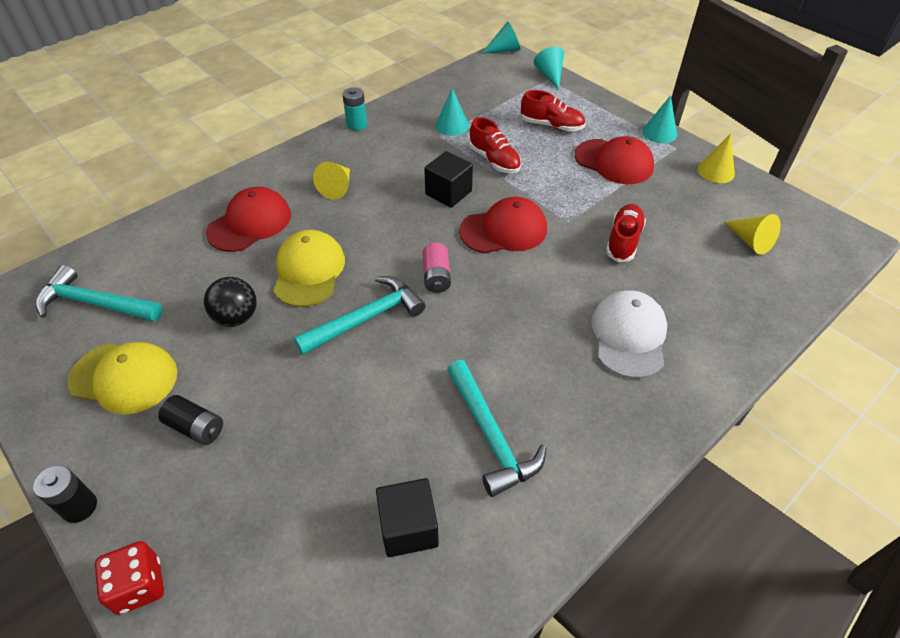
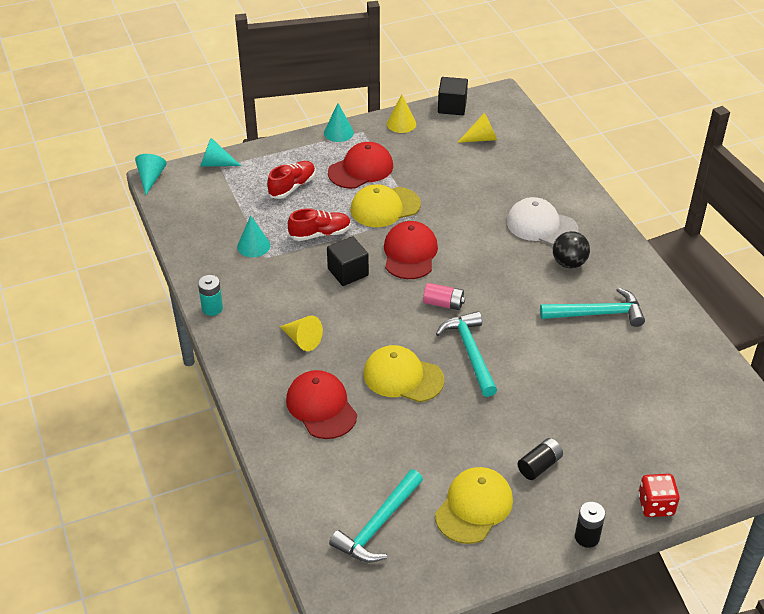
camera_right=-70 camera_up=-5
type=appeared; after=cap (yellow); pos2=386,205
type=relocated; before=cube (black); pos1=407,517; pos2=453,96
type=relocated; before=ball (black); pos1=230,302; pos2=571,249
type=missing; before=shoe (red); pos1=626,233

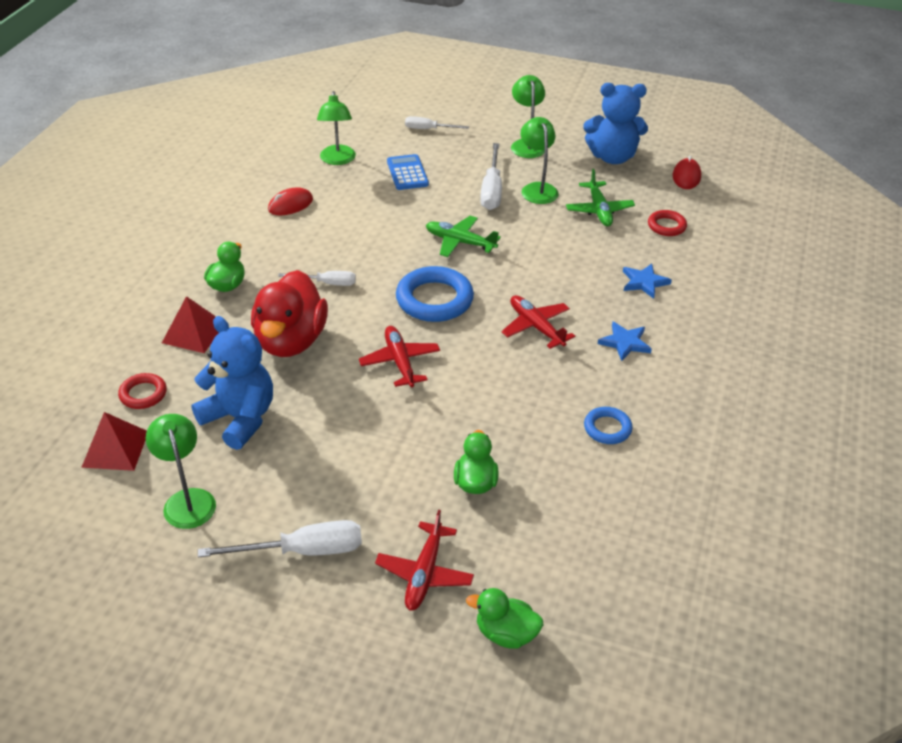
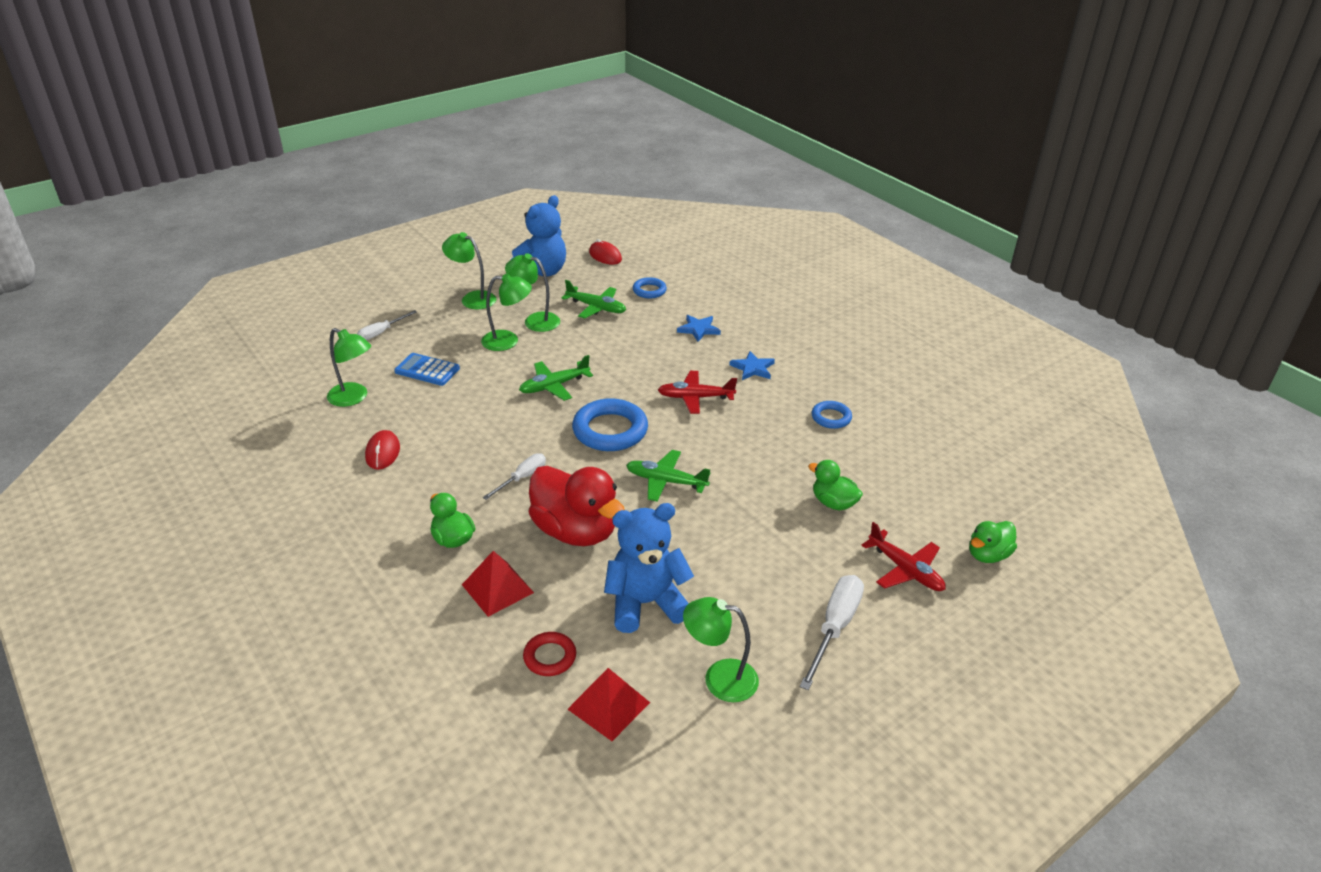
camera_right=-55 camera_up=-5
type=exchanged; before=screwdriver (white); after=lamp (green); pos1=491,176; pos2=506,312
type=colour; before=plane (red); after=plane (green); pos1=399,356; pos2=668,476
type=colour; before=ring (red); after=ring (blue); pos1=667,223; pos2=650,287

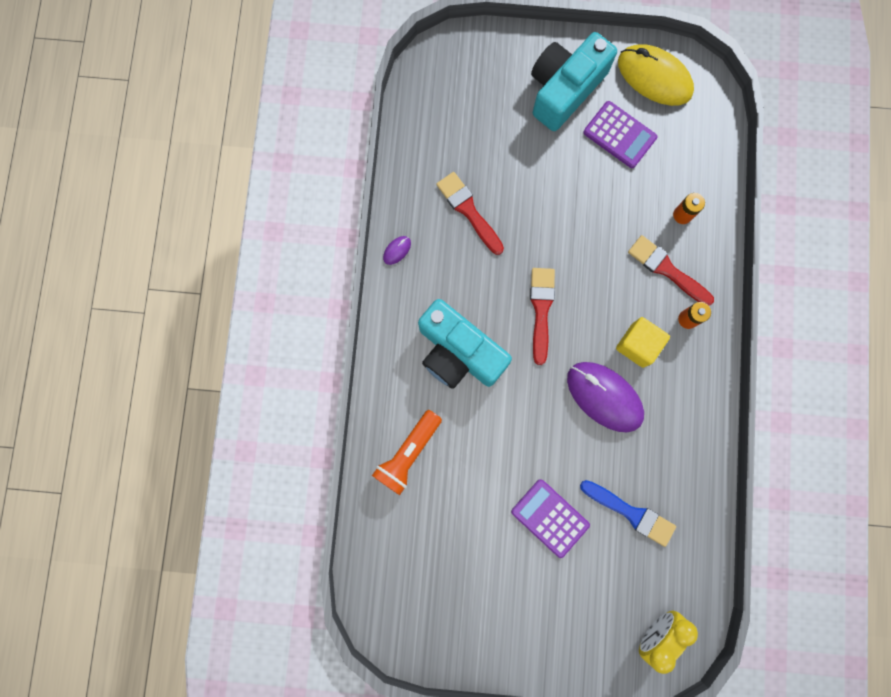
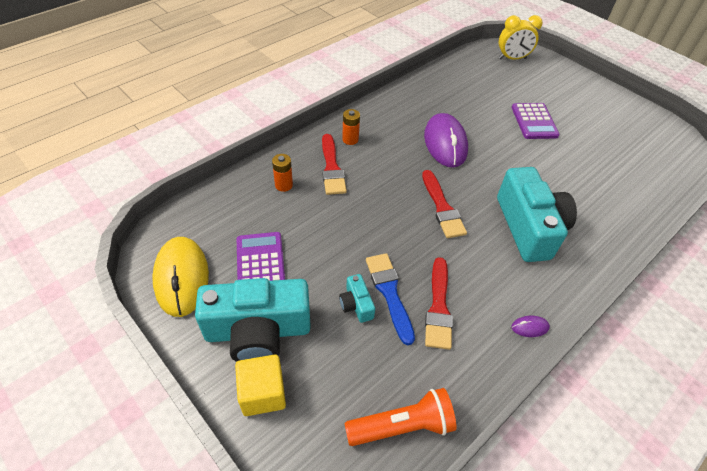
camera_right=-140 camera_up=-30
type=relocated; before=cube (yellow); pos1=643,342; pos2=260,385
type=appeared; after=camera (turquoise); pos2=357,298
type=relocated; before=flashlight (orange); pos1=407,452; pos2=400,417
type=relocated; before=brush (blue); pos1=628,513; pos2=390,299
type=spun; before=brush (red); pos1=542,316; pos2=444,204; turn=-60

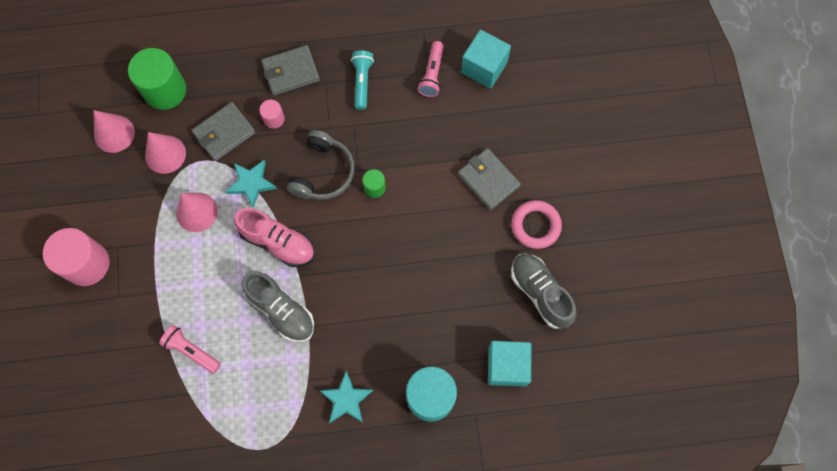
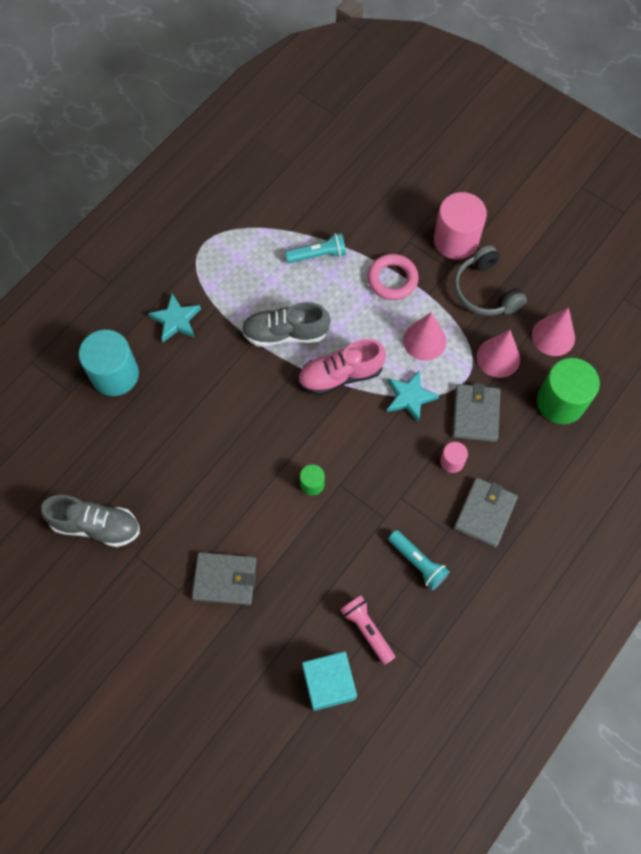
camera_right=135 camera_up=-5
type=colour; before=flashlight (pink); after=flashlight (turquoise); pos1=190,349; pos2=315,248
type=relocated; before=ring (pink); pos1=536,224; pos2=393,277
type=relocated; before=headphones (grey); pos1=321,165; pos2=490,280
type=missing; before=cube (turquoise); pos1=509,364

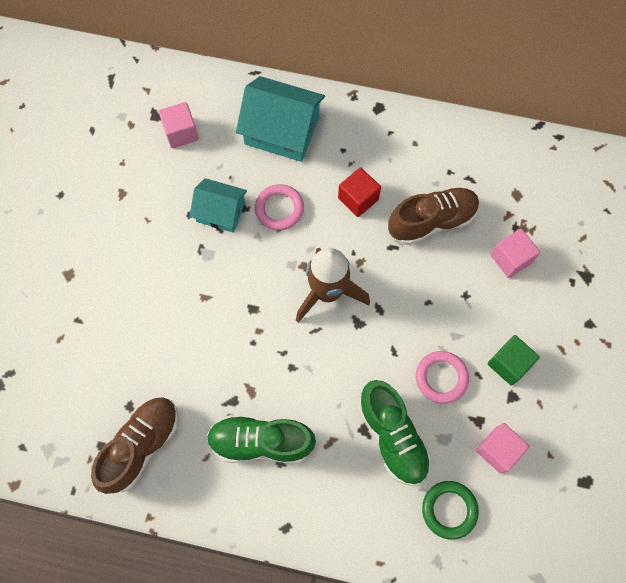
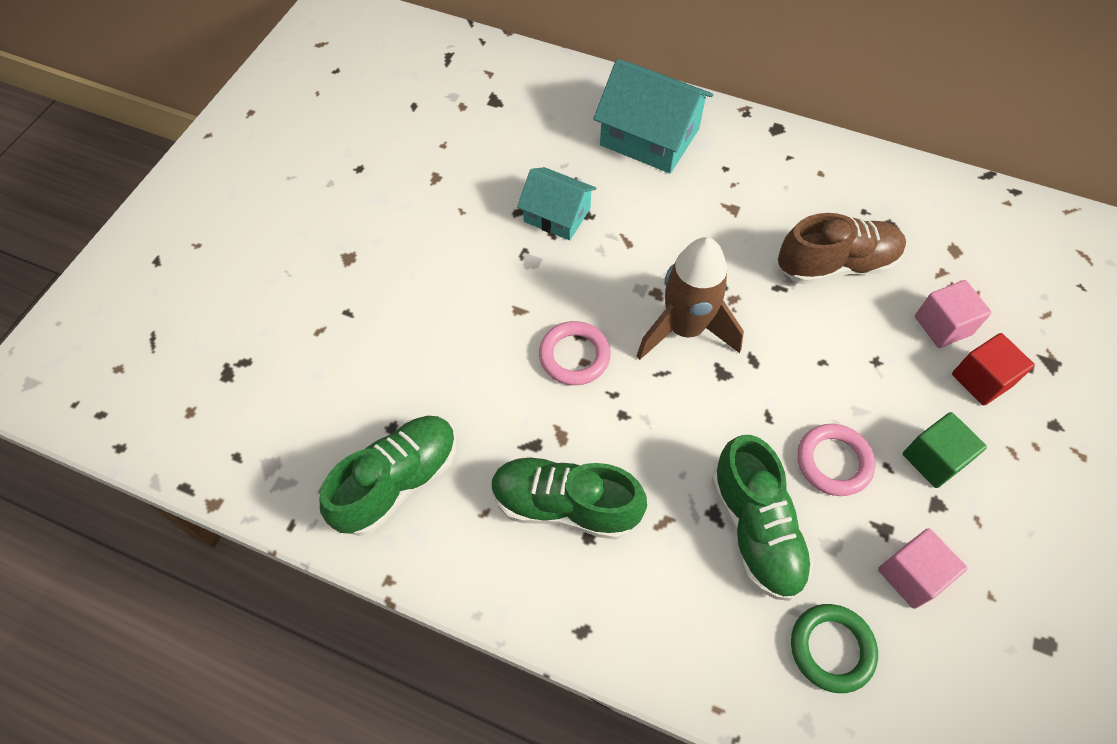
camera_right=10 camera_up=-10
type=colour; before=shoe (brown); after=shoe (green); pos1=135,445; pos2=388,476
type=relocated; before=ring (pink); pos1=279,207; pos2=575,353
type=relocated; before=cube (red); pos1=359,192; pos2=993,369
type=missing; before=cube (pink); pos1=179,125

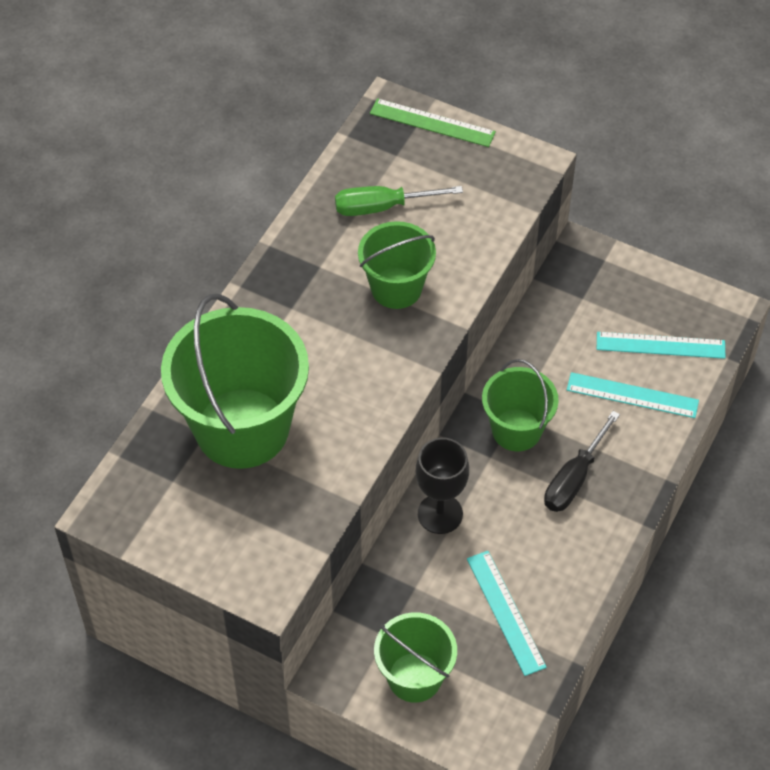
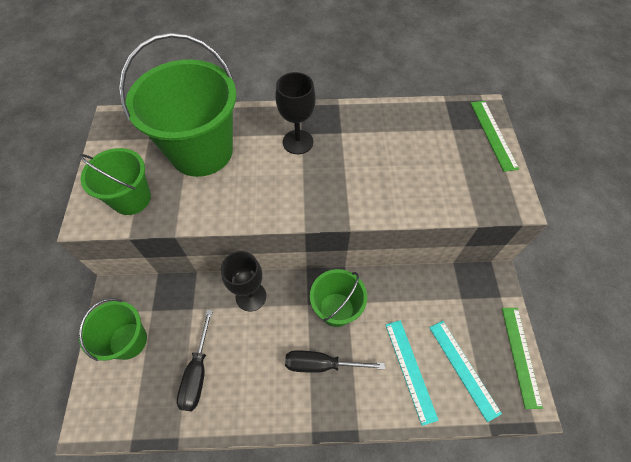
camera_right=60 camera_up=5
type=relocated; before=bucket (green); pos1=397,265; pos2=115,181
type=exchanged; before=ruler (turquoise); after=screwdriver (black); pos1=507,613; pos2=195,360
type=appeared; after=goblet (black); pos2=295,113
type=appeared; after=ruler (green); pos2=522,358
type=missing; before=screwdriver (green); pos1=399,201

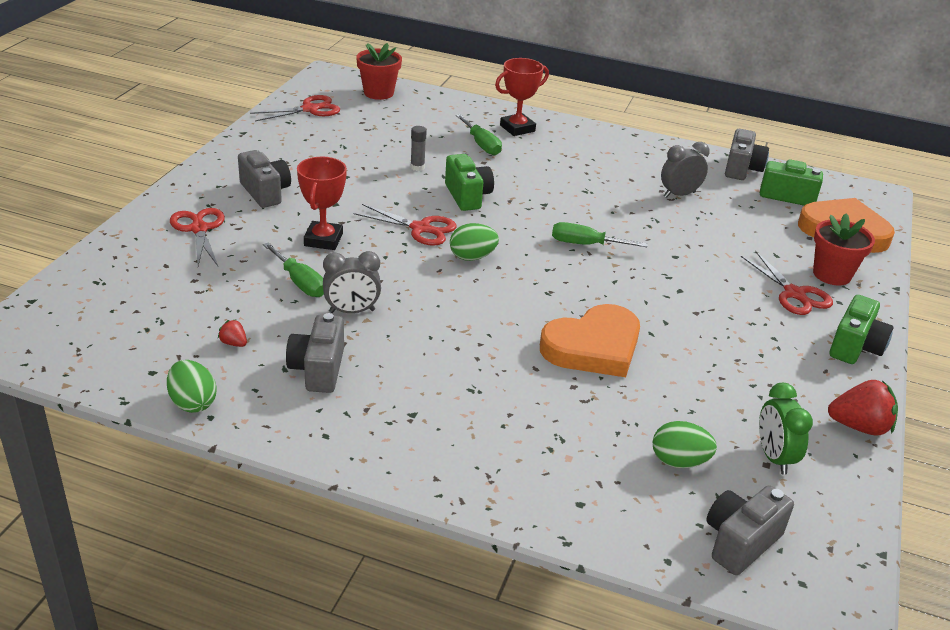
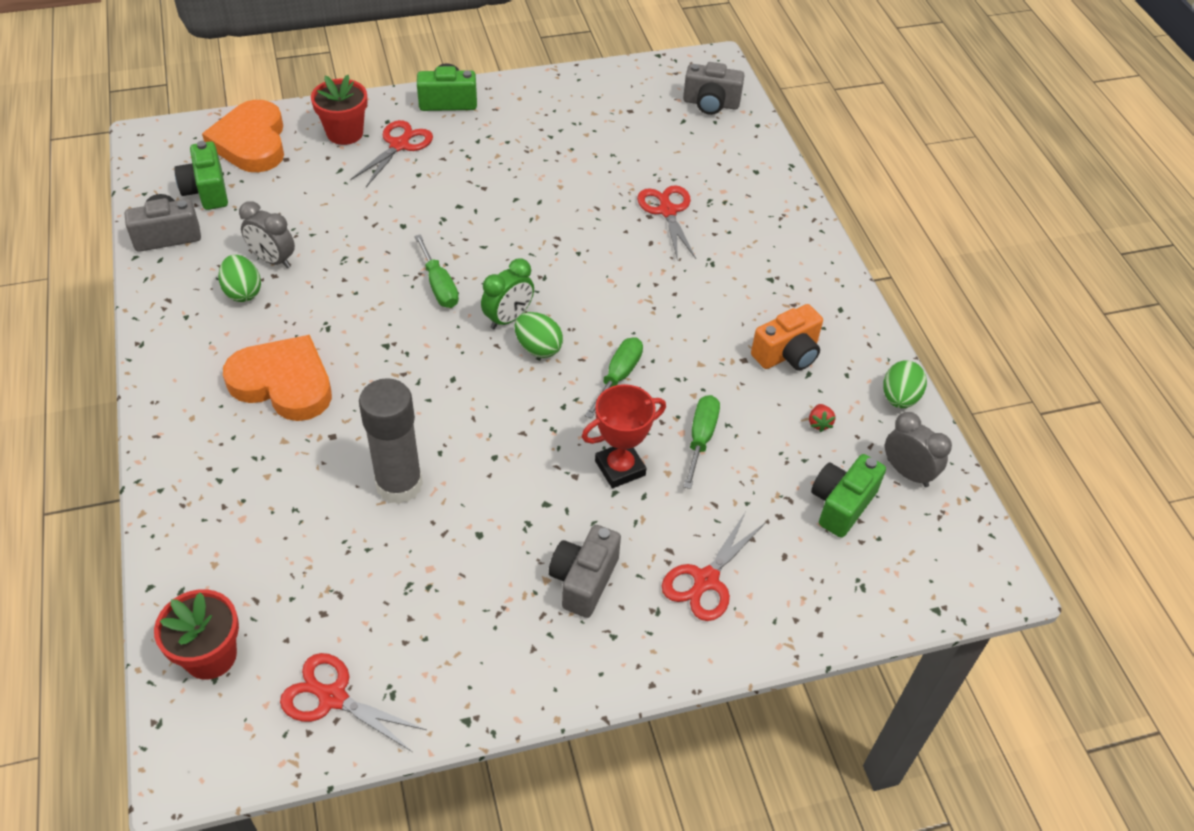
camera_right=-125 camera_up=15
type=relocated; before=egg (green); pos1=685,444; pos2=239,278
type=relocated; before=heart (orange); pos1=590,340; pos2=277,378
type=size; before=glue stick (grey); pos1=419,148; pos2=391,441; scale=2.35
type=relocated; before=clock (green); pos1=786,429; pos2=507,293
type=relocated; before=screwdriver (green); pos1=479,134; pos2=614,378
type=relocated; before=scissors (red); pos1=405,225; pos2=666,222
type=colour; before=camera (grey); after=camera (orange); pos1=315,353; pos2=787,337
type=relocated; before=camera (green); pos1=469,182; pos2=848,496
type=relocated; before=clock (grey); pos1=352,282; pos2=918,449
type=missing; before=trophy (red); pos1=522,97
type=missing; before=strawberry (red); pos1=863,408

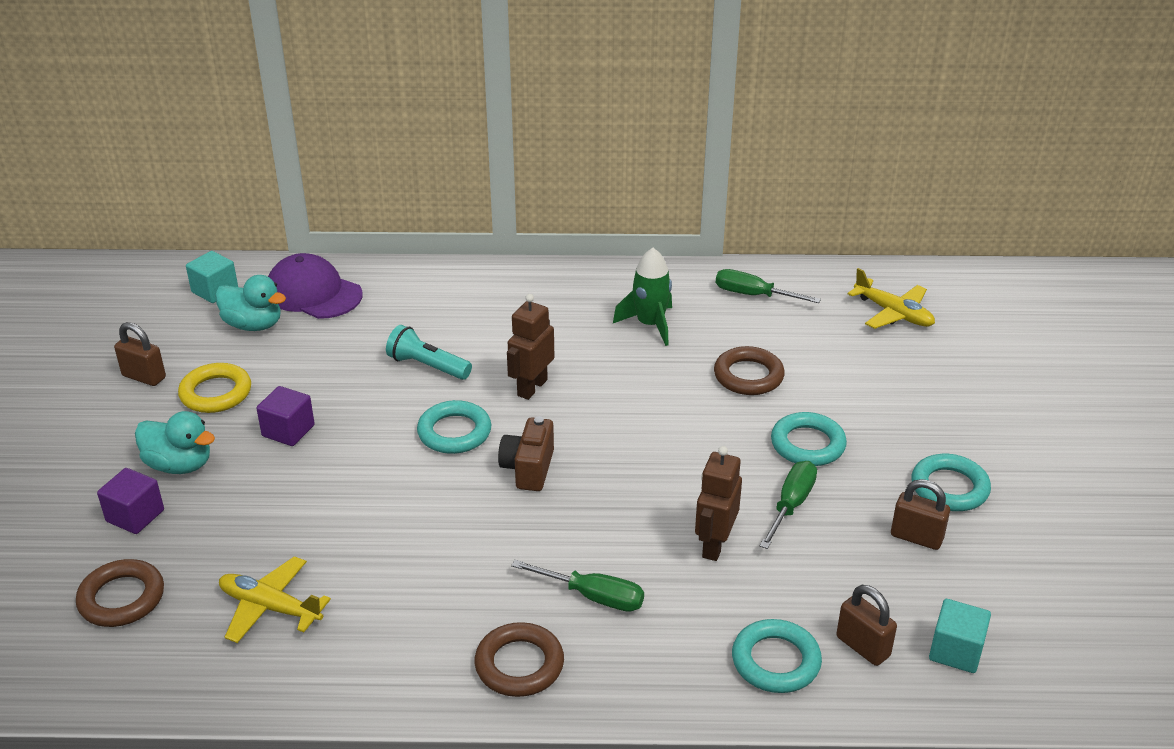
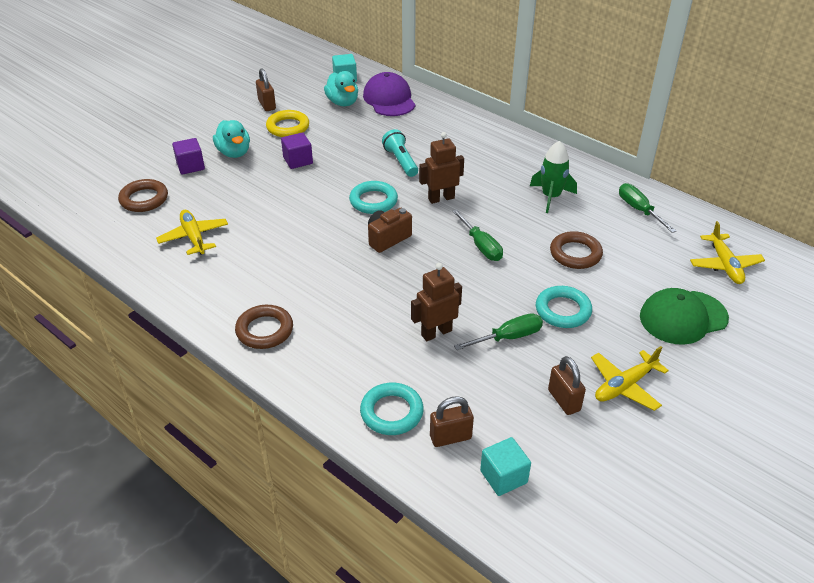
camera_right=40 camera_up=5
type=spun; before=padlock (brown); pos1=866,625; pos2=452,421; turn=75
type=relocated; before=screwdriver (green); pos1=577,586; pos2=477,235
type=exchanged; before=ring (turquoise); after=plane (yellow); pos1=951,482; pos2=630,378
type=appeared; after=cap (green); pos2=684,316

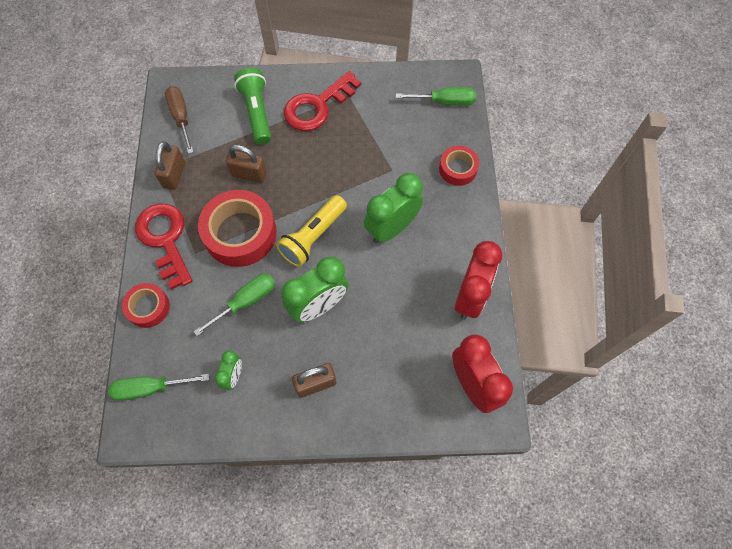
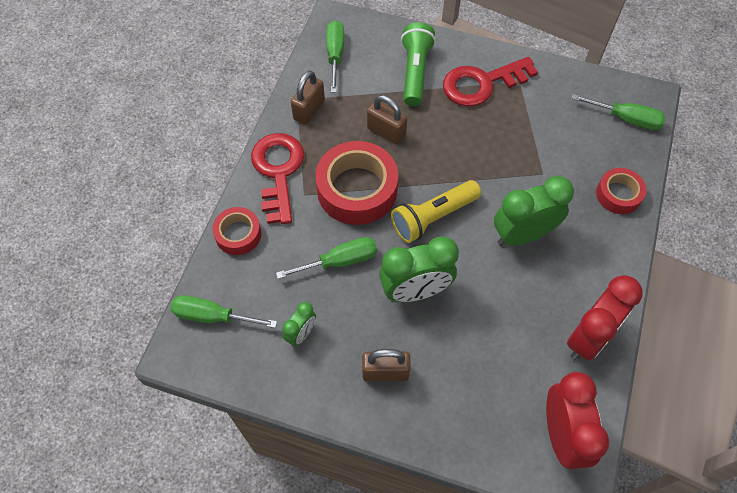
camera_right=20 camera_up=-5
type=colour; before=screwdriver (brown); after=screwdriver (green); pos1=179,120; pos2=335,56

